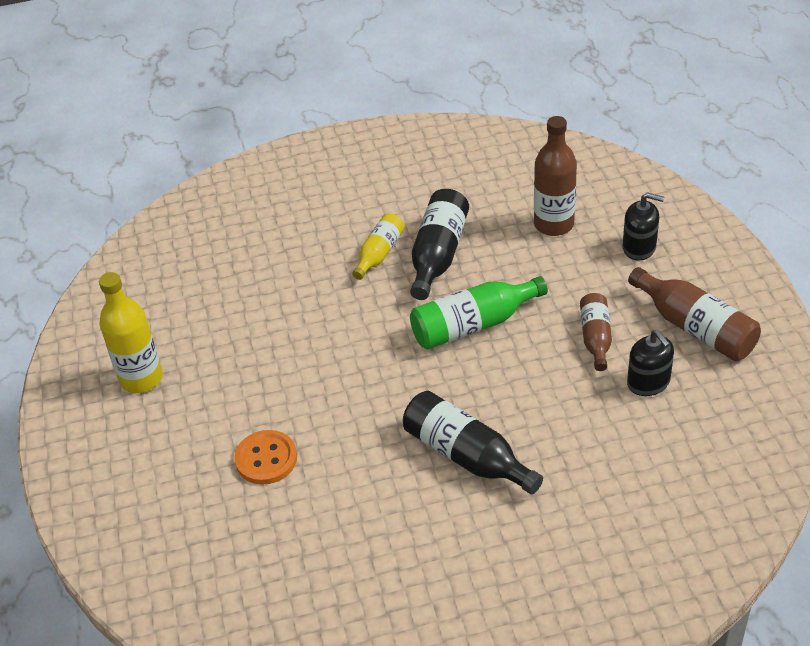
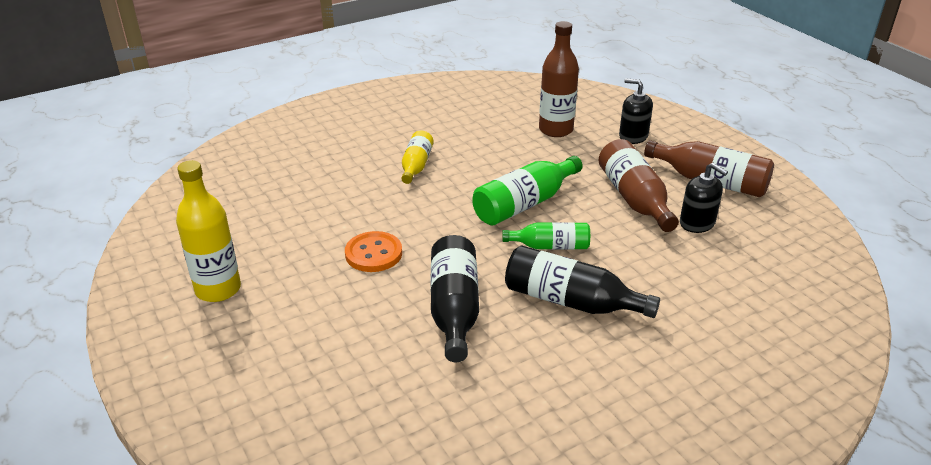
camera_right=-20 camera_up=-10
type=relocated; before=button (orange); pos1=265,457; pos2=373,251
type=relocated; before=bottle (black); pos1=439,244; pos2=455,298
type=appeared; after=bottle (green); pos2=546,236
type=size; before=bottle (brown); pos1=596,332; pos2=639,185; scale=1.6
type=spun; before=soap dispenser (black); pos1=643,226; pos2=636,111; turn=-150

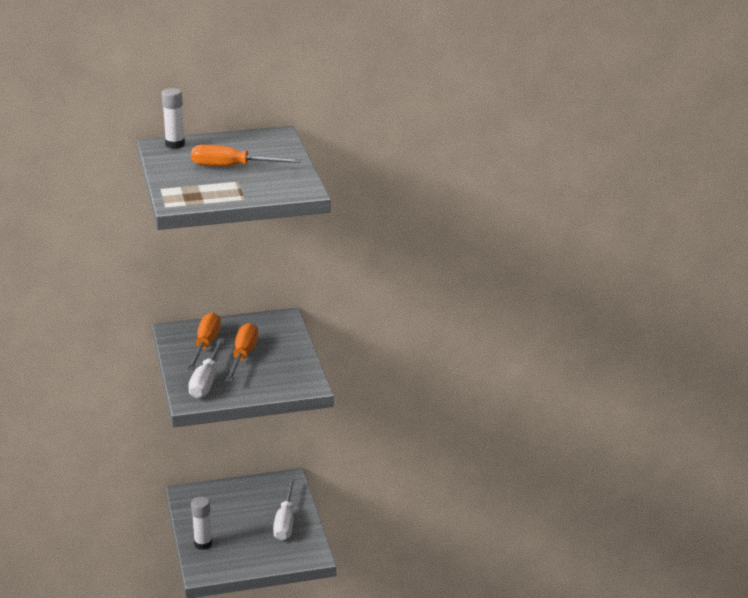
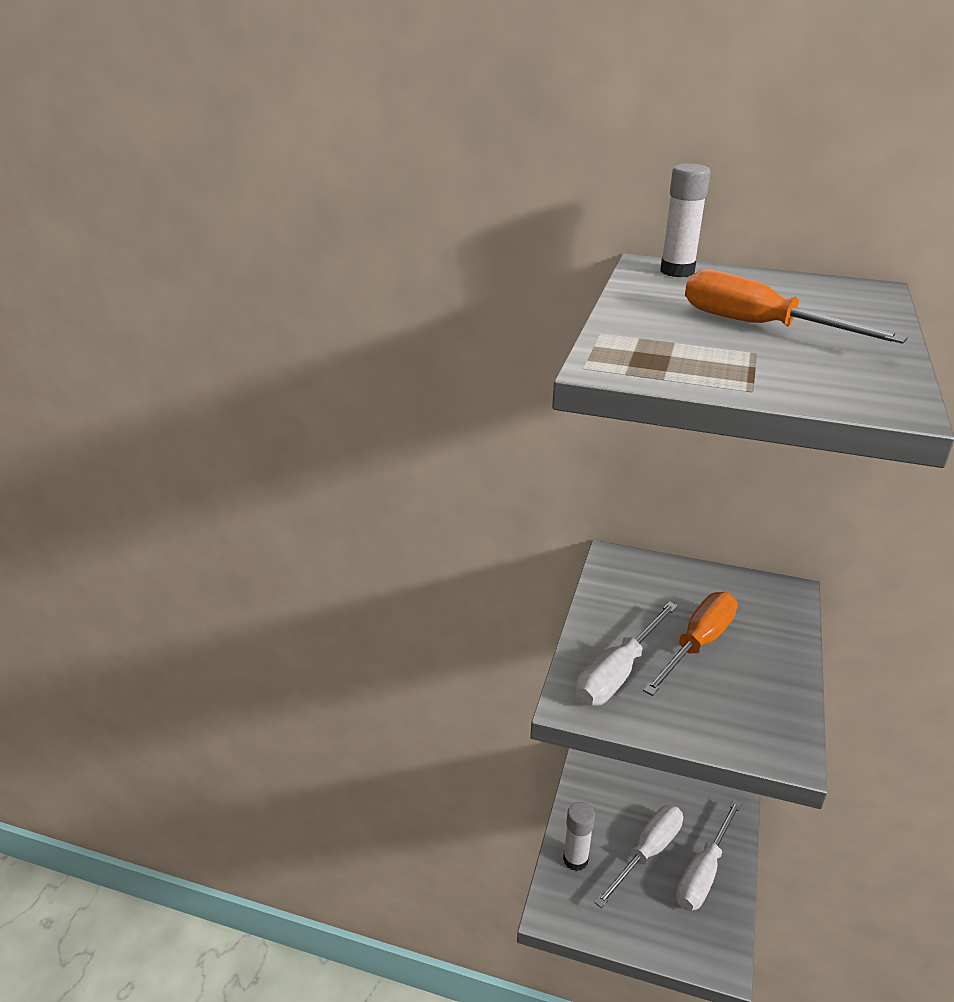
camera_right=30 camera_up=5
type=appeared; after=screwdriver (white); pos2=638,856
type=missing; before=screwdriver (orange); pos1=204,341

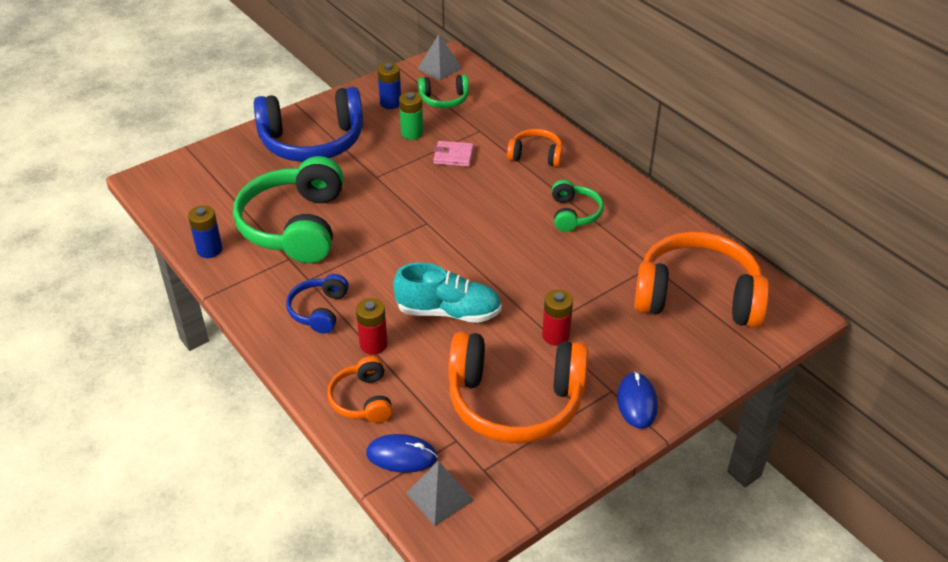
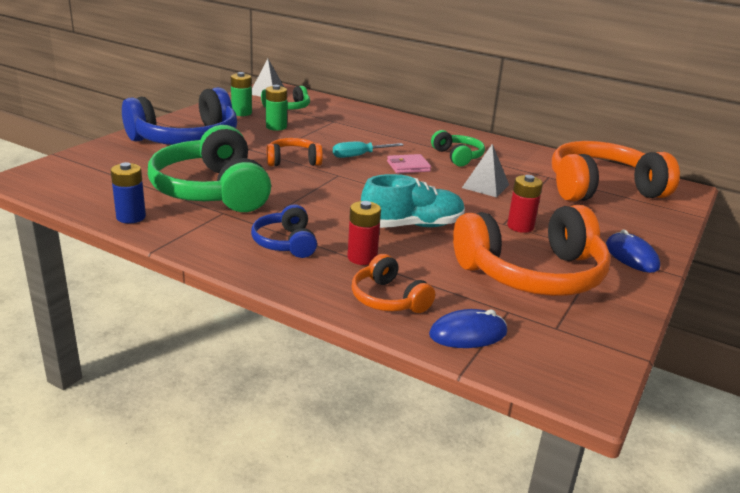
camera_right=-25 camera_up=-15
type=colour; before=battery (blue); after=battery (green); pos1=389,86; pos2=241,94
type=relocated; before=headphones (orange); pos1=535,148; pos2=295,152
type=appeared; after=screwdriver (turquoise); pos2=368,150
type=relocated; before=wallet (pink); pos1=453,154; pos2=409,163
type=relocated; before=pyramid (grey); pos1=440,493; pos2=485,170

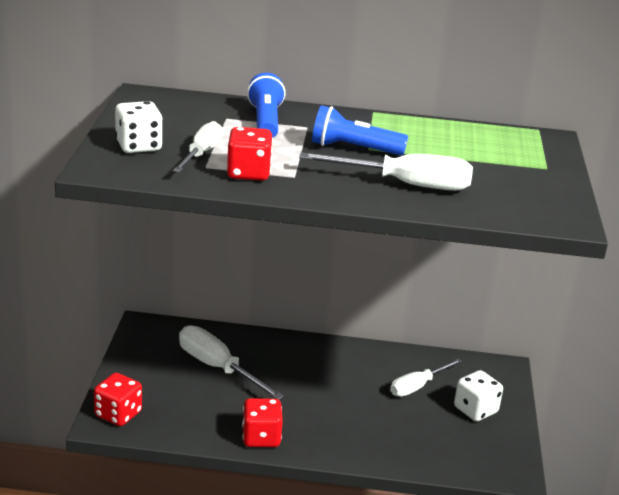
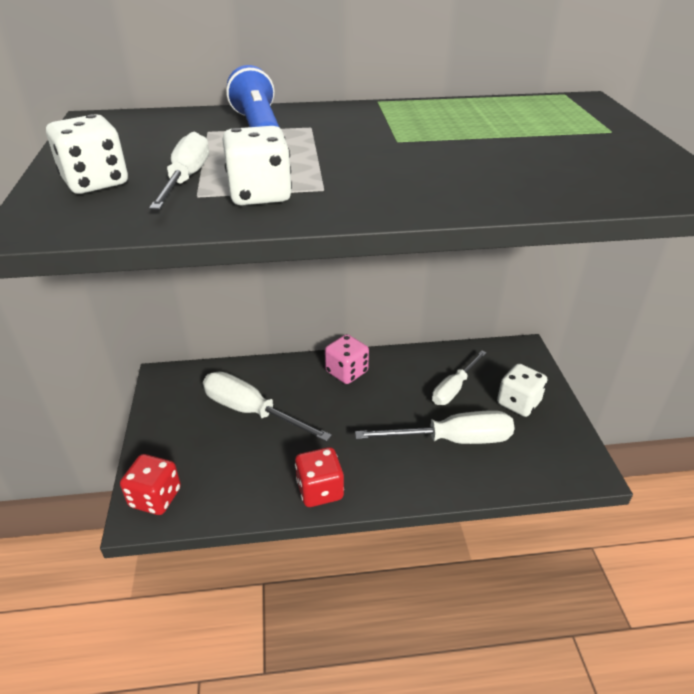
camera_right=-10 camera_up=10
type=colour; before=dice (red); after=dice (white); pos1=250,154; pos2=257,166
type=appeared; after=dice (pink); pos2=347,359
type=relocated; before=screwdriver (white); pos1=386,171; pos2=435,427
type=missing; before=flashlight (blue); pos1=360,130

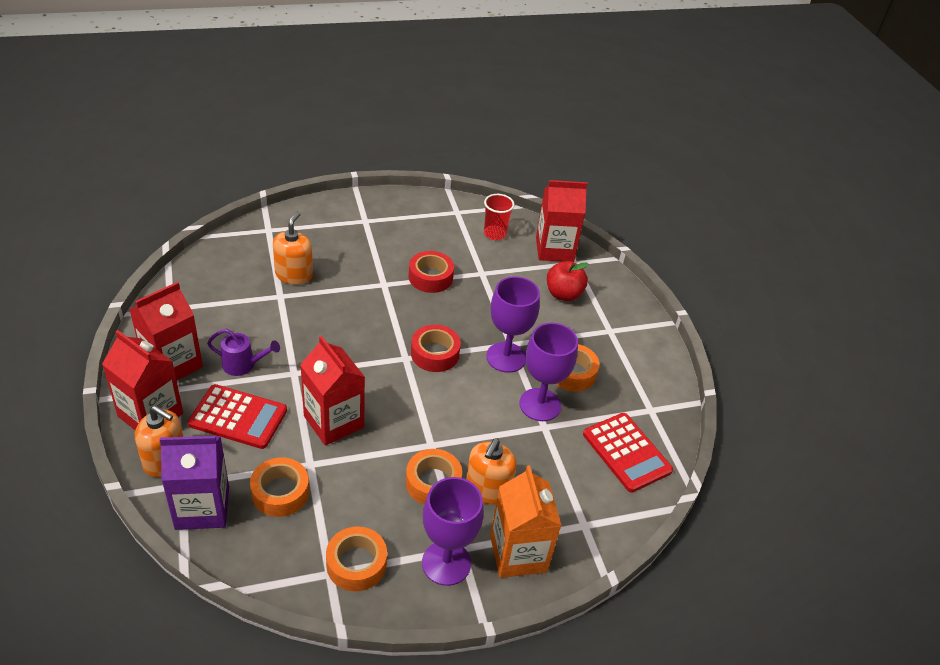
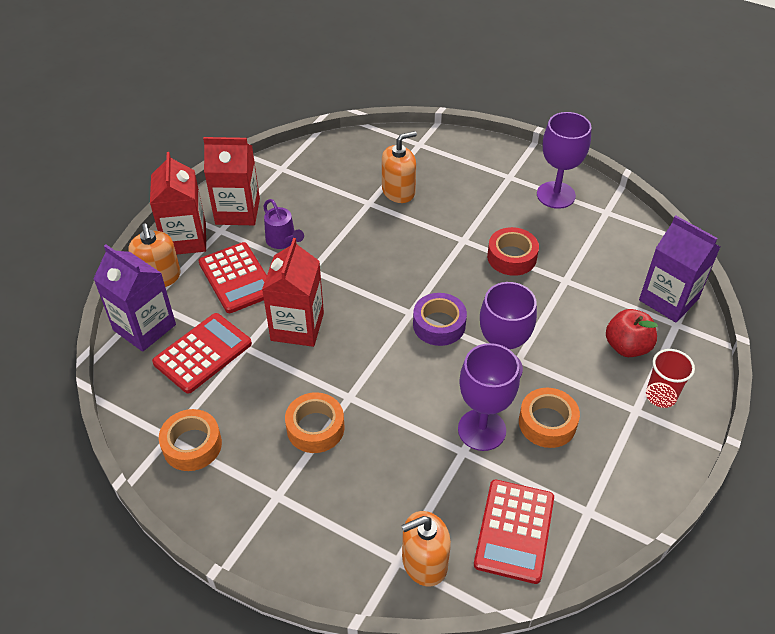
camera_right=50 camera_up=5
type=exchanged; before=tape (orange); after=calculator (red); pos1=279,487; pos2=202,353
type=relocated; before=soap dispenser (orange); pos1=491,471; pos2=426,549
type=colour; before=tape (red); after=tape (purple); pos1=436,348; pos2=440,319
type=relocated; before=goblet (purple); pos1=453,531; pos2=564,160
type=colour; before=carton (red); after=carton (purple); pos1=562,221; pos2=679,268
type=relocated; before=cup (red); pos1=499,217; pos2=670,378
type=missing; before=carton (orange); pos1=525,521

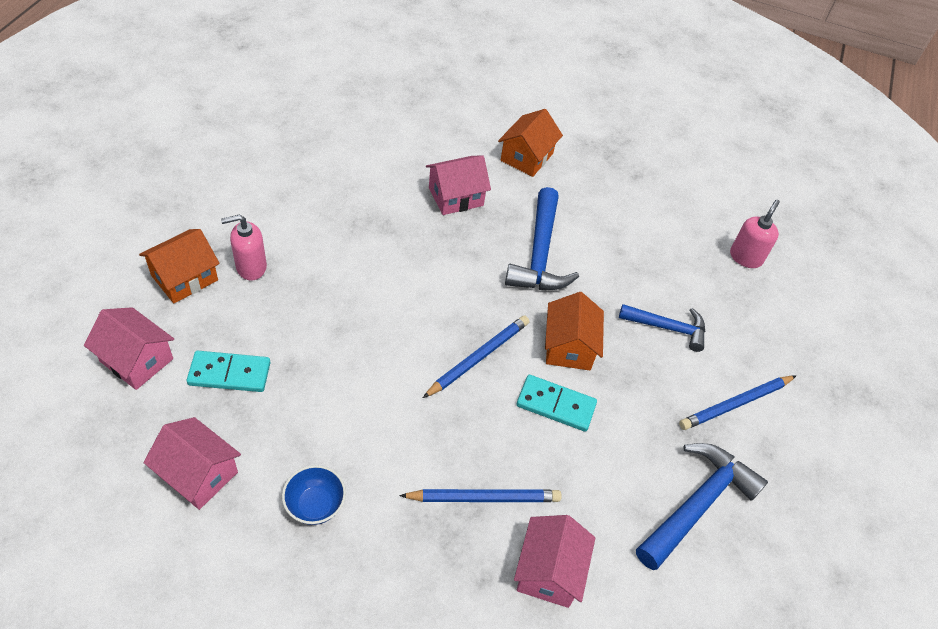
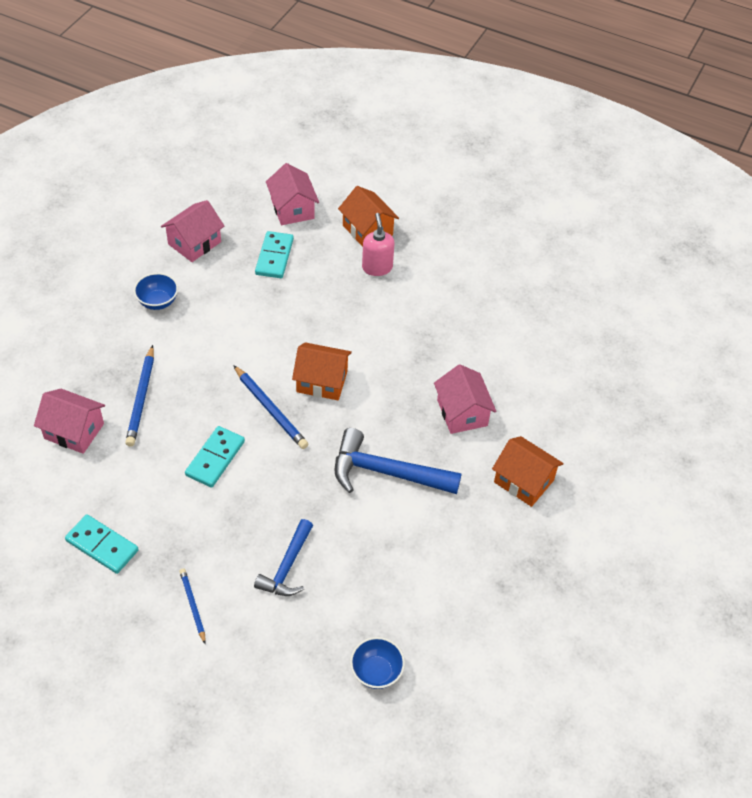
camera_right=100 camera_up=0
type=exchanged; before=hammer (blue); after=domino (turquoise); pos1=702,506; pos2=102,544
type=size; before=pencil (blue); pos1=737,402; pos2=192,606; scale=0.62
type=spun; before=house (pink); pos1=129,348; pos2=292,194; turn=-60
type=relocated; before=house (orange); pos1=574,331; pos2=322,371
type=exchanged; before=soap dispenser (pink); after=bowl (blue); pos1=755,234; pos2=377,663

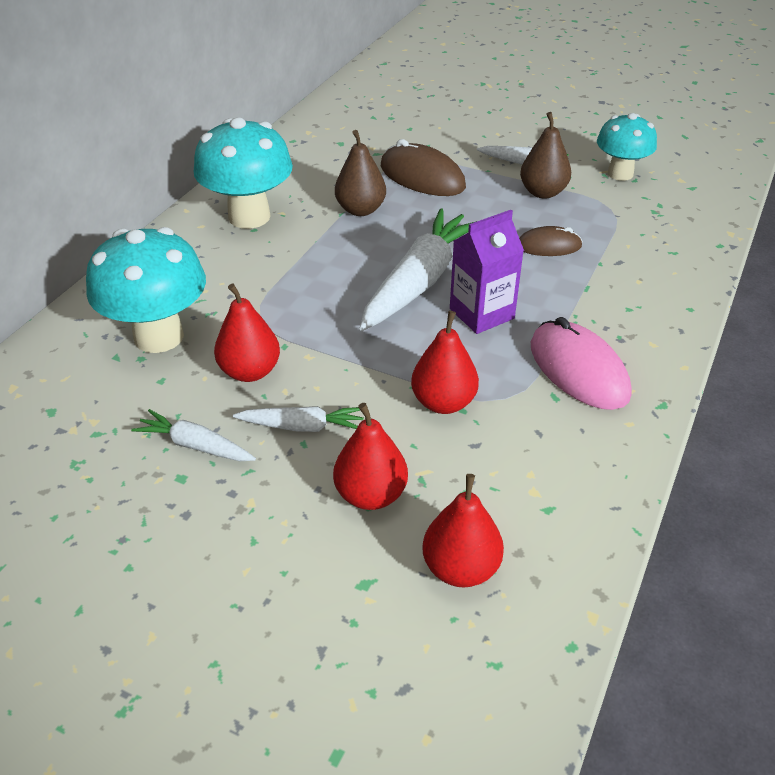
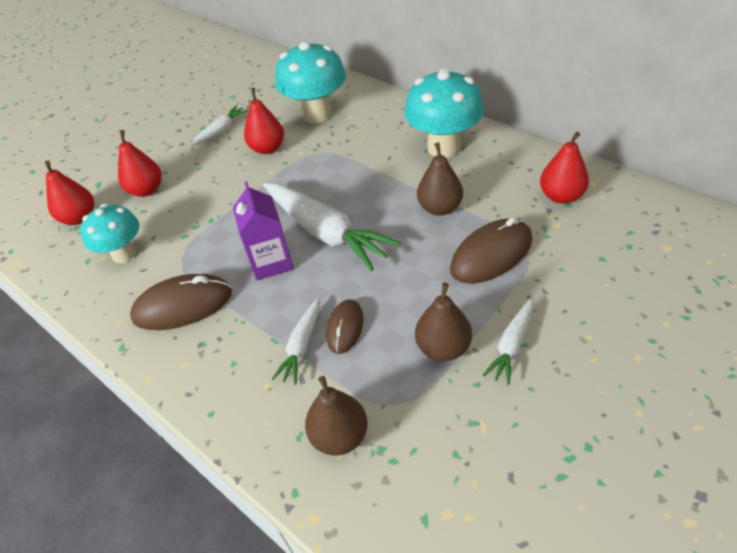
camera_right=110 camera_up=5
type=relocated; before=mushroom (turquoise); pos1=627,147; pos2=109,233
type=colour; before=mouse (pink); after=mouse (brown); pos1=581,363; pos2=181,302
type=relocated; before=carrot (white); pos1=298,419; pos2=296,341
type=appeared; after=pear (brown); pos2=336,415
type=relocated; before=pear (red); pos1=445,362; pos2=564,168

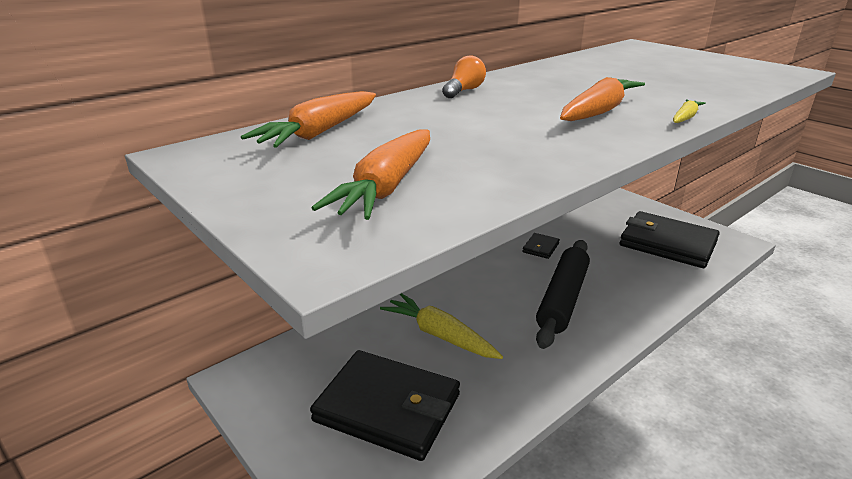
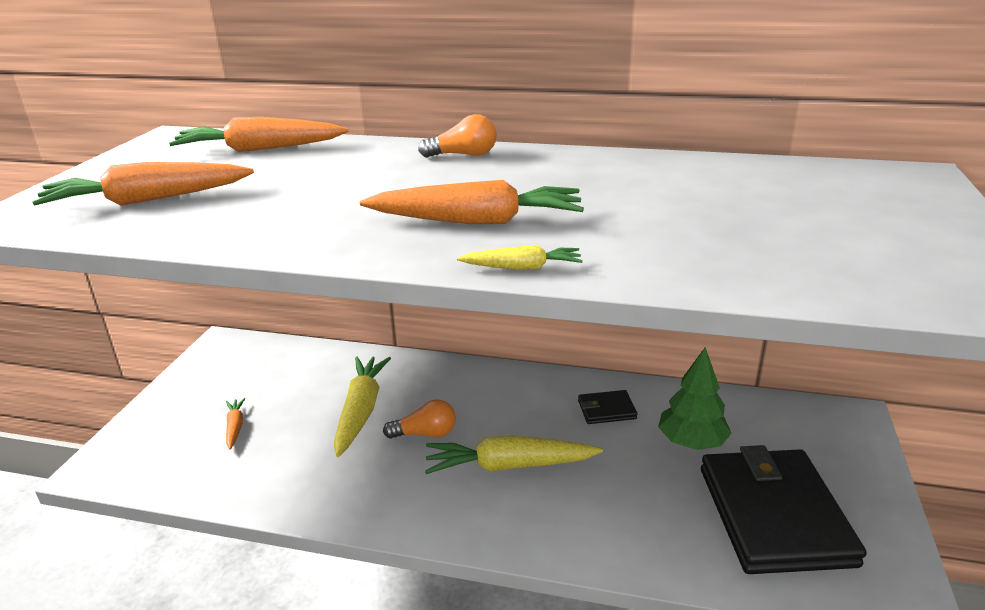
camera_right=55 camera_up=0
type=exchanged; before=wallet (black); after=carrot (orange); pos1=385,405; pos2=236,424
type=appeared; after=light bulb (orange); pos2=419,419
type=exchanged; before=rolling pin (black); after=carrot (yellow); pos1=563,294; pos2=514,454
type=appeared; after=tree (green); pos2=695,398

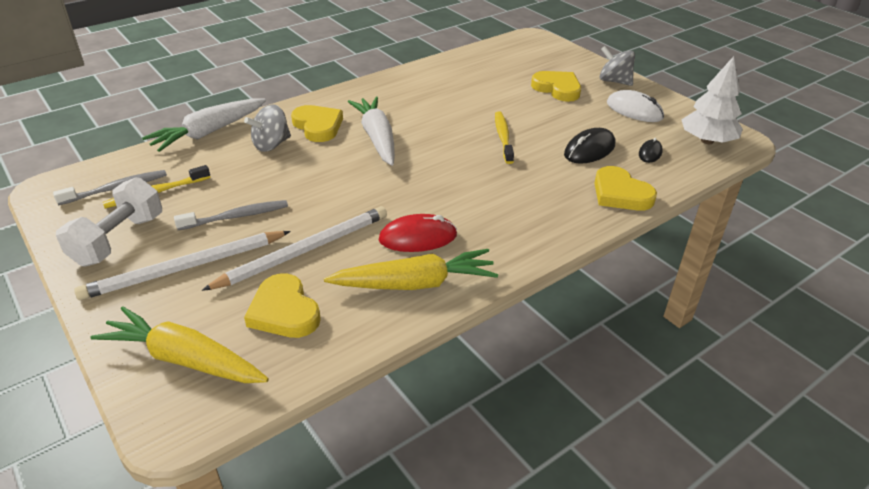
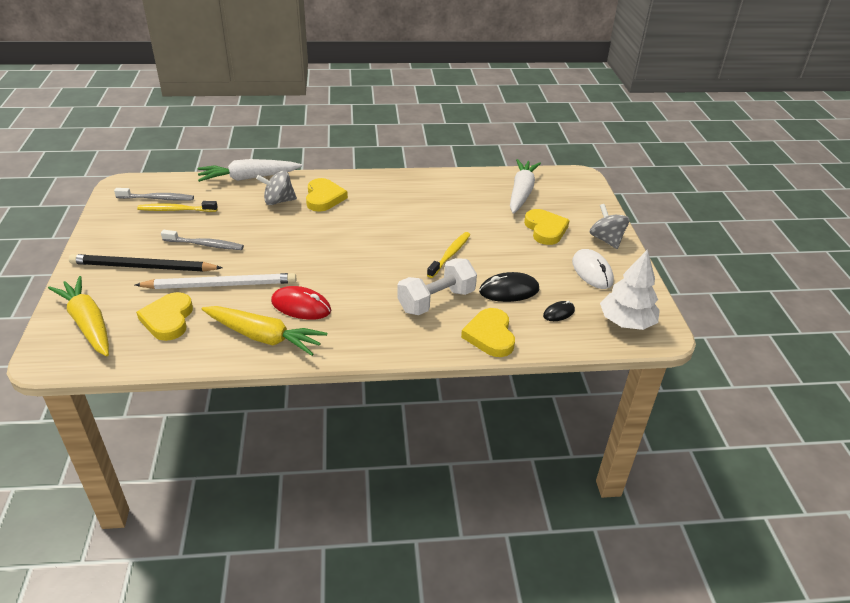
camera_right=30 camera_up=0
type=colour; before=pencil (white); after=pencil (black); pos1=182,265; pos2=145,263
type=relocated; before=dumbbell (white); pos1=109,221; pos2=437,286
type=relocated; before=carrot (white); pos1=371,131; pos2=525,186

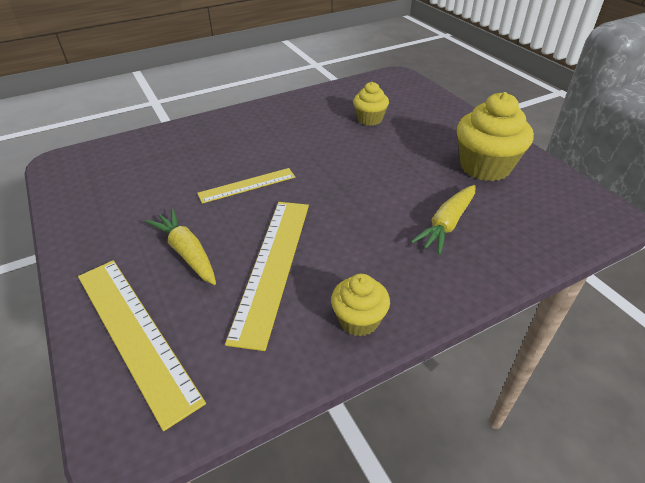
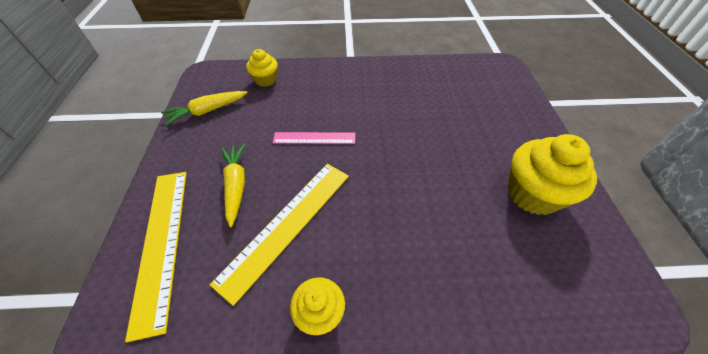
camera_right=25 camera_up=10
type=relocated; before=carrot (yellow); pos1=443,220; pos2=204,108
type=relocated; before=cupcake (yellow); pos1=371,104; pos2=262,68
type=colour; before=ruler (yellow); after=ruler (pink); pos1=246,186; pos2=314,138

